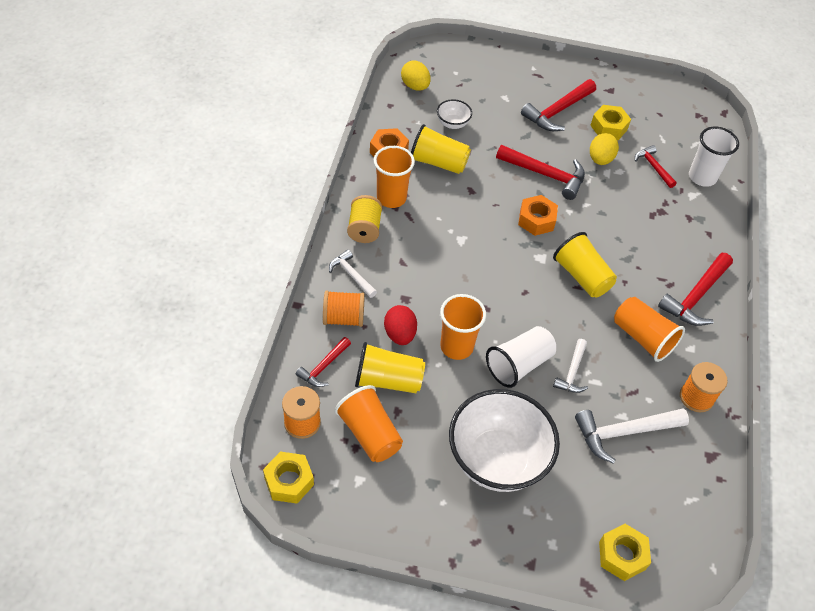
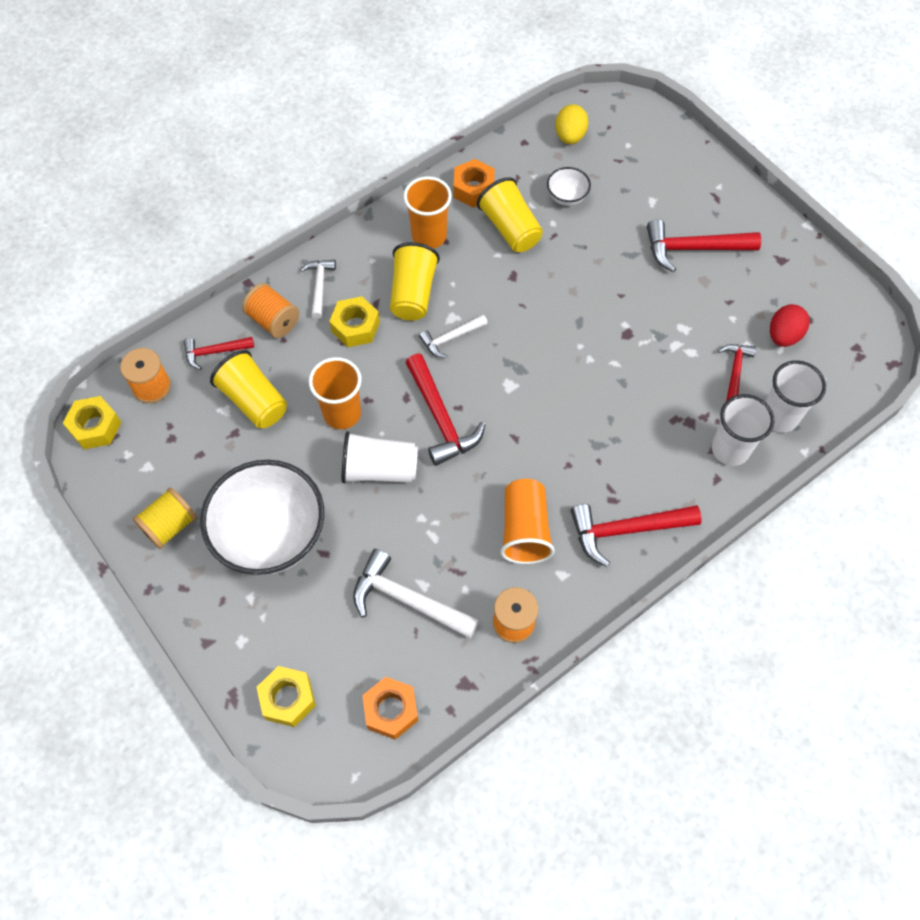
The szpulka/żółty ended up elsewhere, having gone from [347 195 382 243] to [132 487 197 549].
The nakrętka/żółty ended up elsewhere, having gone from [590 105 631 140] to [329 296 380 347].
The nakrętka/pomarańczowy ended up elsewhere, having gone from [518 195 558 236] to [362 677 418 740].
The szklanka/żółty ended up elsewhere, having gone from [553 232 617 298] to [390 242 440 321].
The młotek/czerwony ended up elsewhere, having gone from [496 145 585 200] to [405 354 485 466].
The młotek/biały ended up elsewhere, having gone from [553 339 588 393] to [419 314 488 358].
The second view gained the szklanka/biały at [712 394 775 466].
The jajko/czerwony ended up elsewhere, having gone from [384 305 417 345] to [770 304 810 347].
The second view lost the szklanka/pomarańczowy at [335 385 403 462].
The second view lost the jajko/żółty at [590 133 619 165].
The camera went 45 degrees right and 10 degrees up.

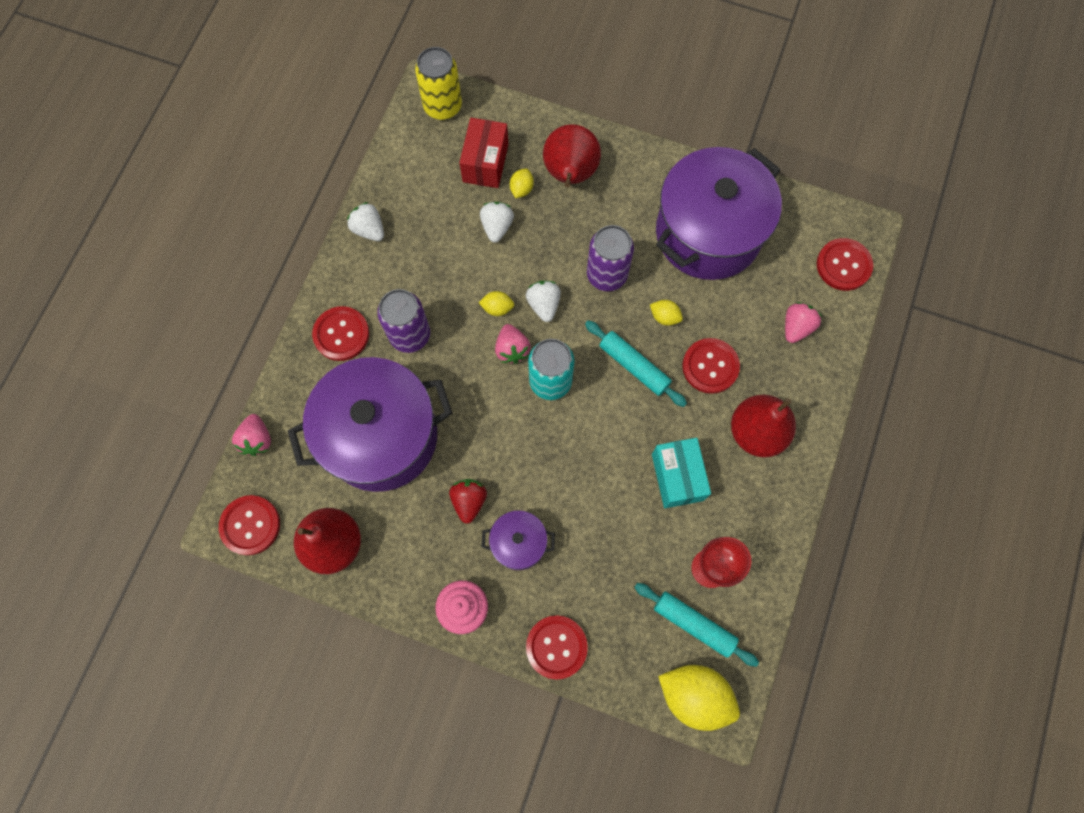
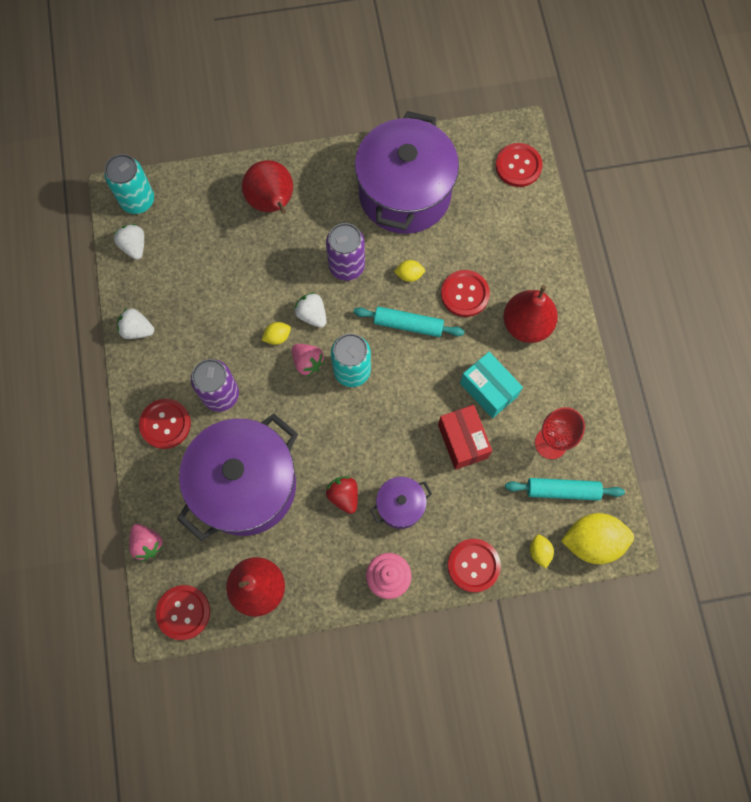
What was the puszka/żółty at [415 47 462 120] turned into the puszka/turkusowy at [104 154 154 214].
The truskawka/biały ended up elsewhere, having gone from [480 202 514 242] to [114 224 144 260].
The pudełko/czerwony ended up elsewhere, having gone from [459 118 509 188] to [438 405 492 470].
The cytryna/żółty ended up elsewhere, having gone from [510 168 534 198] to [530 535 554 568].
The second view lost the truskawka/różowy at [785 302 822 343].
The camera went 30 degrees left and 0 degrees up.

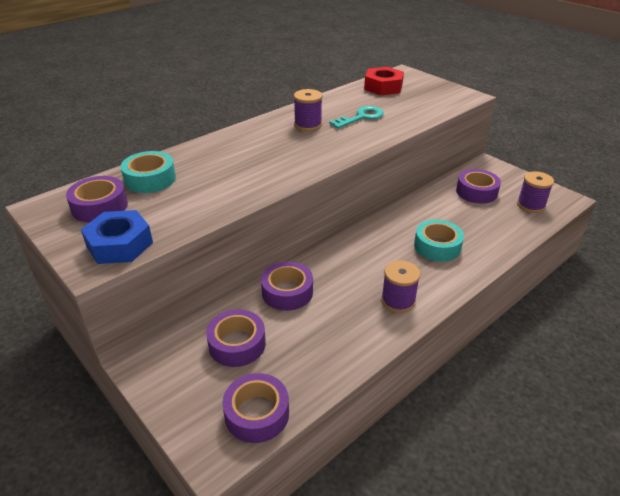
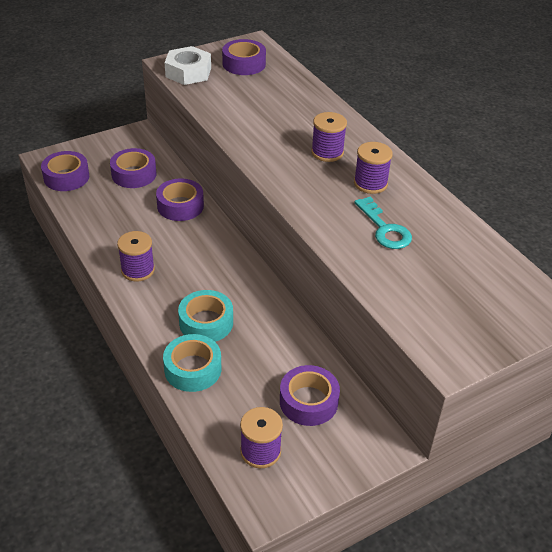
The taśma klejąca/turkusowy ended up elsewhere, having gone from [121 151 176 193] to [163 334 222 392].
What was the nakrętka/niebieski at [81 210 153 264] turned into the nakrętka/biały at [164 46 211 85].
The second view gained the szpulka/fioletowy at [311 112 347 162].
The second view lost the nakrętka/czerwony at [364 67 404 95].
The camera went 100 degrees right and 5 degrees up.

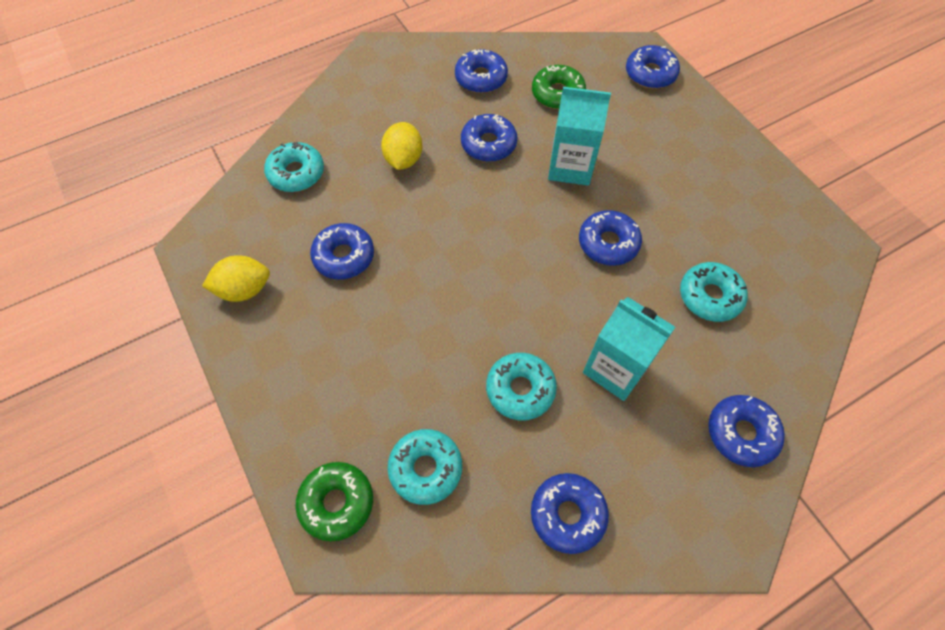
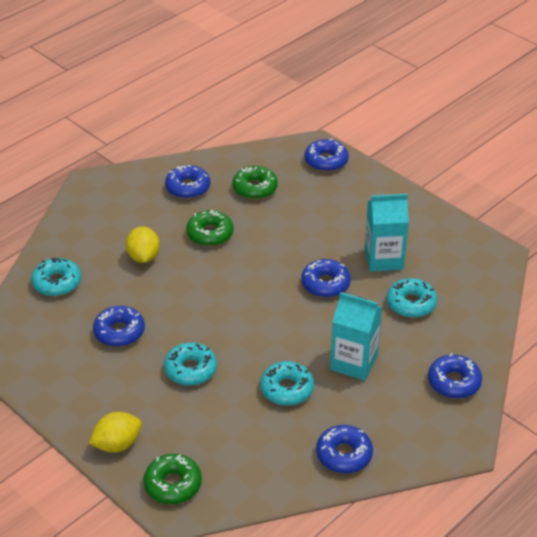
The cytryna/żółty ended up elsewhere, having gone from [202 255 270 302] to [89 412 142 453].
The donut/turkusowy ended up elsewhere, having gone from [387 429 462 505] to [164 342 217 386].
What was the donut/niebieski at [461 114 517 162] turned into the donut/zielony at [186 209 234 246].
The karton mleka/turkusowy ended up elsewhere, having gone from [548 87 611 186] to [365 194 409 272].
The camera went 15 degrees left and 20 degrees down.

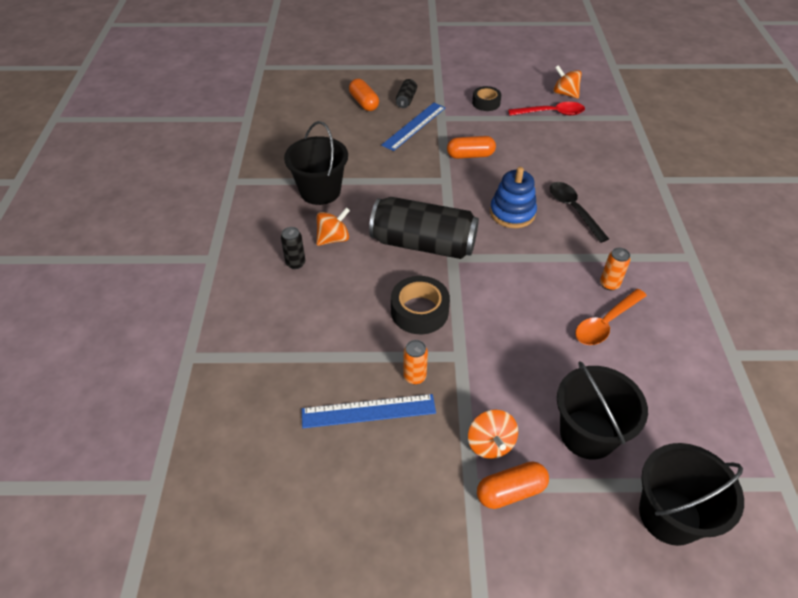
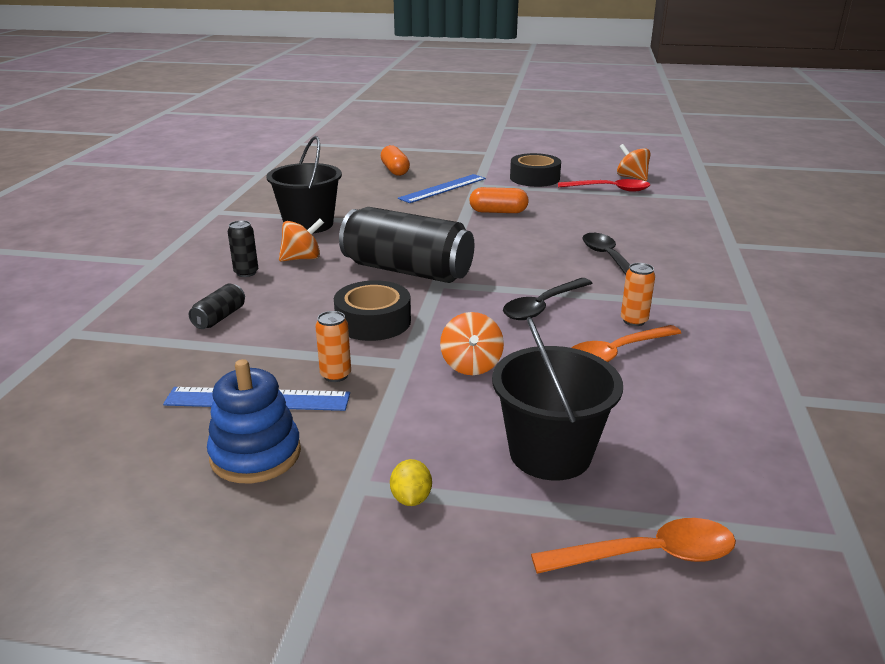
The puszka/czarny ended up elsewhere, having gone from [396 79 417 108] to [189 284 245 329].
The zabawka nakładanka/niebieski ended up elsewhere, having gone from [490 167 537 228] to [207 359 301 483].
Where the kapsułka/pomarańczowy stood at [477 462 549 509], the cytryna/żółty came to stand at [390 459 432 506].
The bączek/pomarańczowy ended up elsewhere, having gone from [468 409 518 459] to [440 312 504 375].
The second view gained the łyżka/czarny at [503 278 592 320].
The size of the taśma klejąca/czarny at [472 86 501 111] changed by a factor of 1.52.
Where the wiadro/czarny stood at [639 443 744 546], the łyżka/pomarańczowy came to stand at [531 518 736 574].
The camera went 10 degrees right and 20 degrees down.

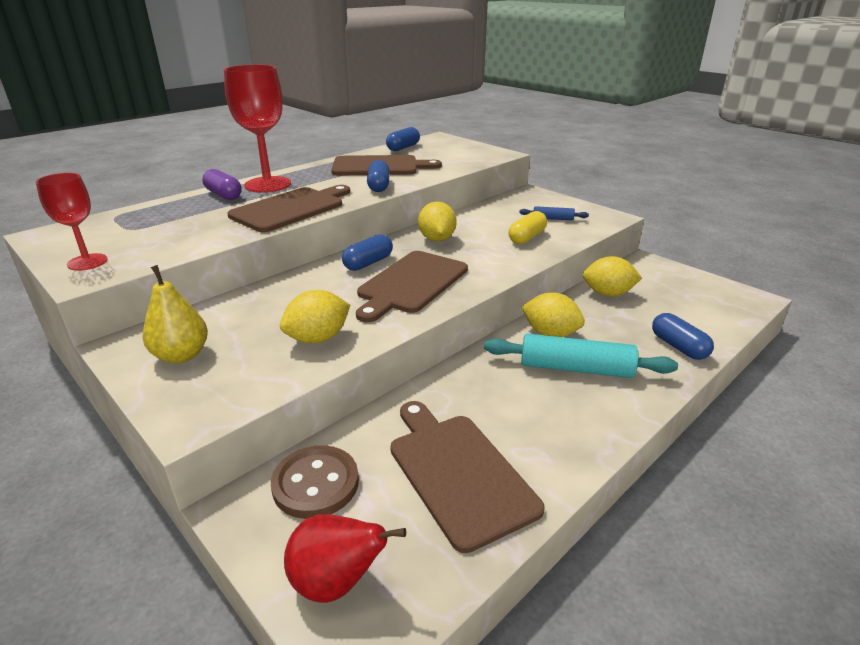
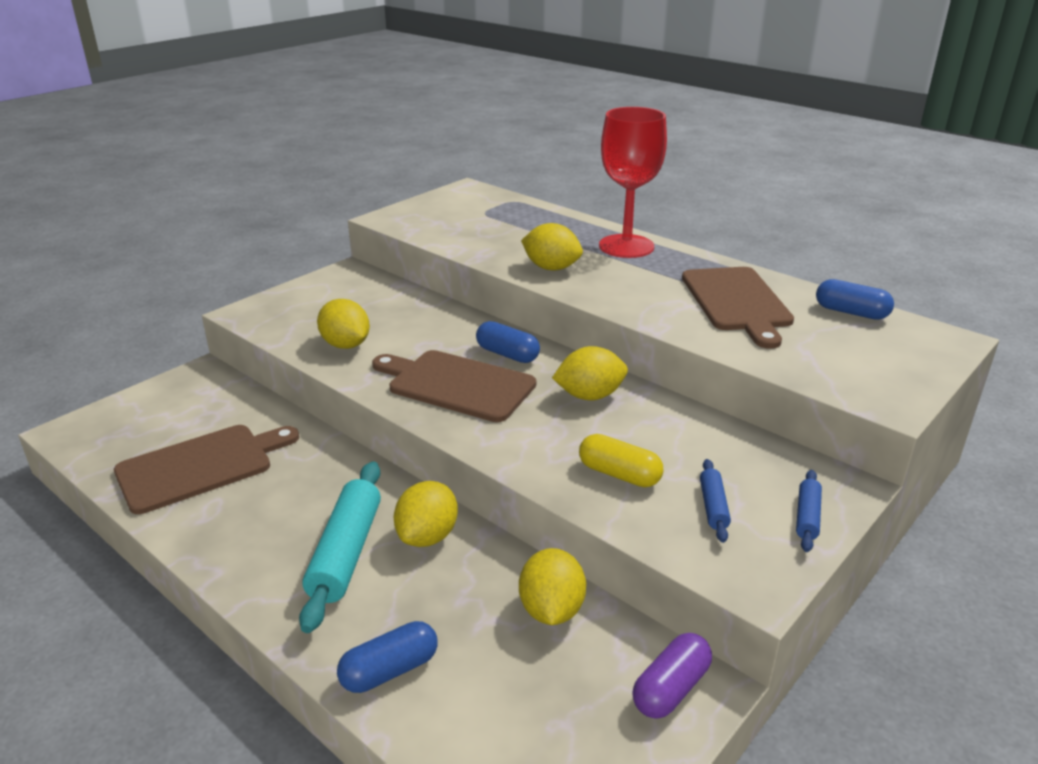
Where the deska do krojenia/brązowy stood at [227 185 350 232], the cytryna/żółty came to stand at [521 223 583 270].
The kapsułka/fioletowy ended up elsewhere, having gone from [202 169 242 200] to [632 633 712 719].
The second view gained the wałek do ciasta/niebieski at [796 470 822 552].
The second view lost the kielich/czerwony at [36 173 108 271].
The second view lost the gruszka/żółty at [143 265 208 363].
The second view lost the guzik/brązowy at [271 445 359 519].
The second view lost the gruszka/czerwony at [284 514 406 603].
The second view lost the kapsułka/niebieski at [367 160 390 192].
The camera went 85 degrees right and 0 degrees up.

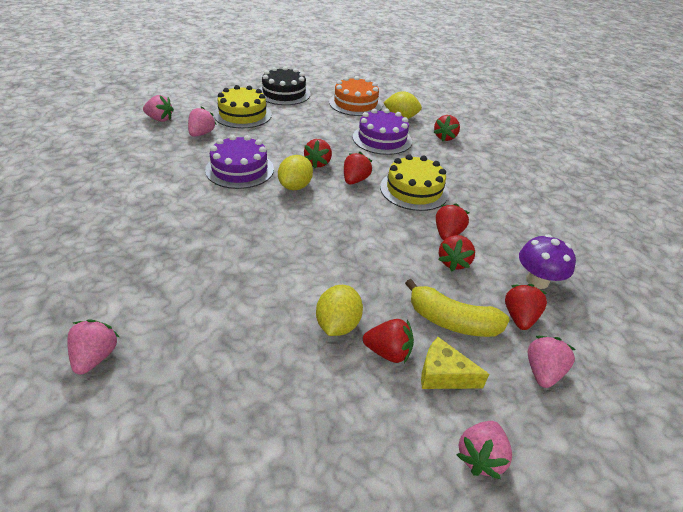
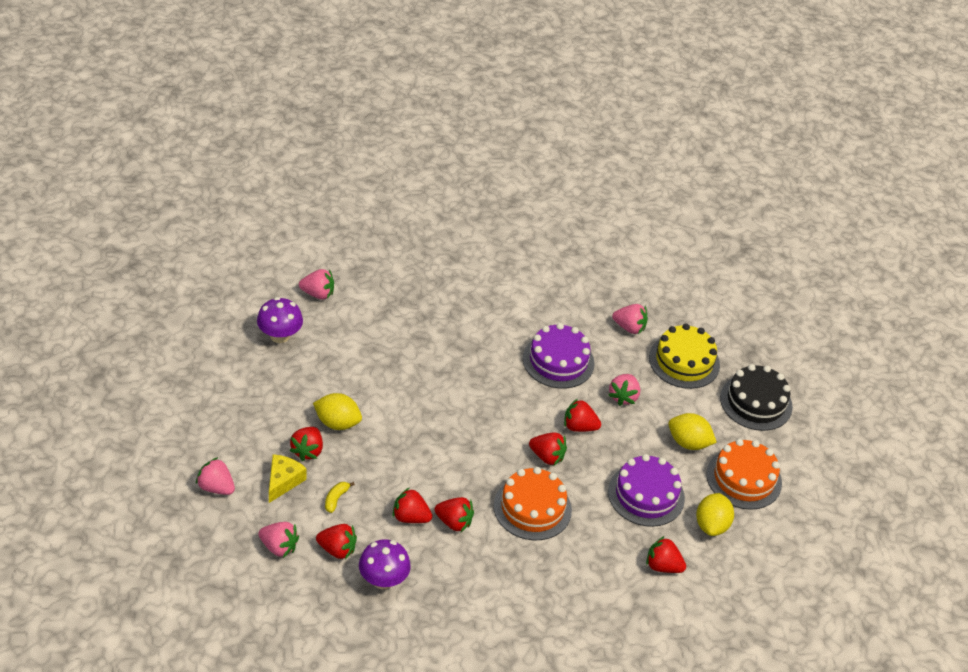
The second view gained the grzyb/fioletowy at [257 297 303 343].
The size of the banan/żółty at [405 279 510 337] changed by a factor of 0.48.
What was the tort/żółty at [380 154 449 211] turned into the tort/pomarańczowy at [494 467 572 540].
The truskawka/różowy ended up elsewhere, having gone from [143 95 174 122] to [609 374 640 406].
The cytryna/żółty ended up elsewhere, having gone from [278 155 313 190] to [668 413 717 450].
The camera went 90 degrees right and 5 degrees up.

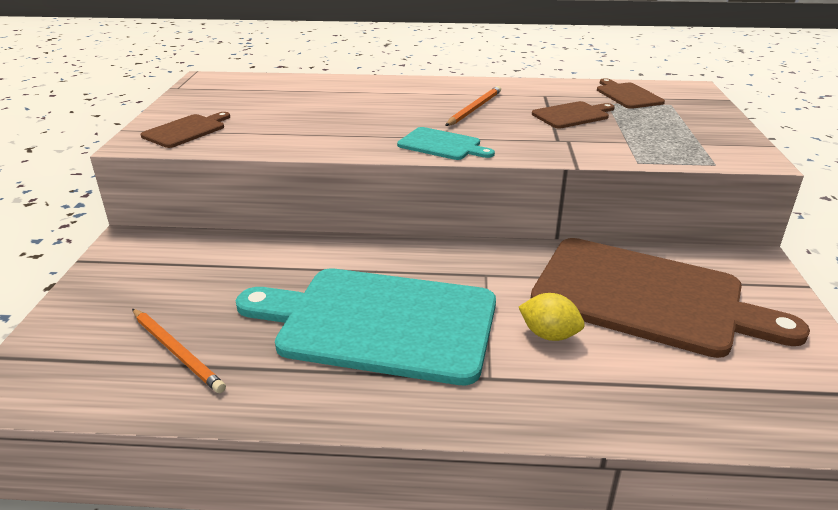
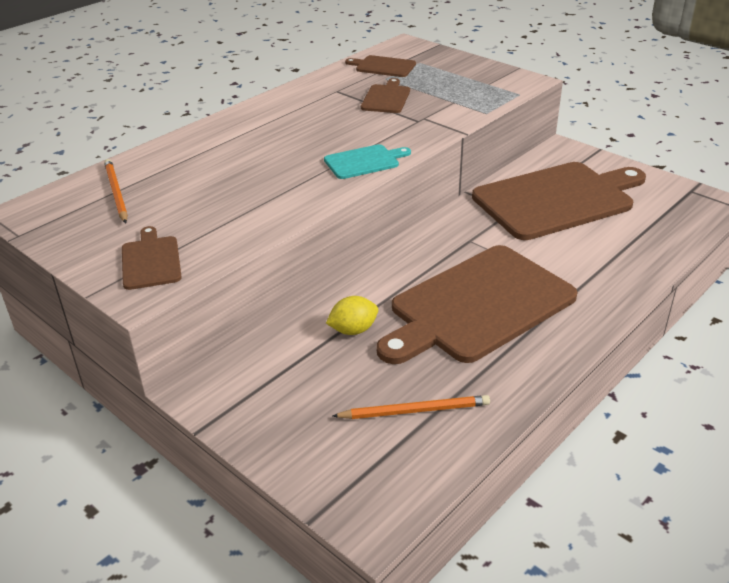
The ołówek/pomarańczowy ended up elsewhere, having gone from [445 86 501 126] to [104 159 128 223].
The cytryna/żółty ended up elsewhere, having gone from [519 293 585 341] to [326 296 378 335].
What was the deska do krojenia/turkusowy at [236 268 496 385] turned into the deska do krojenia/brązowy at [376 245 577 364].
The camera went 50 degrees left and 5 degrees up.

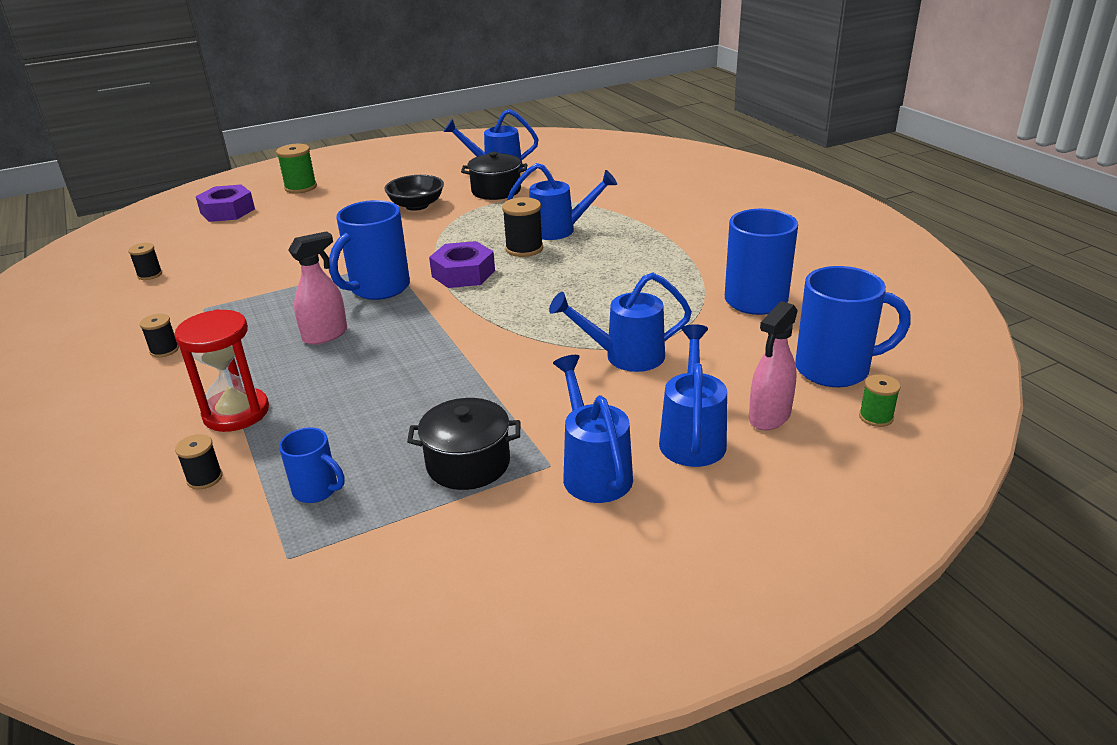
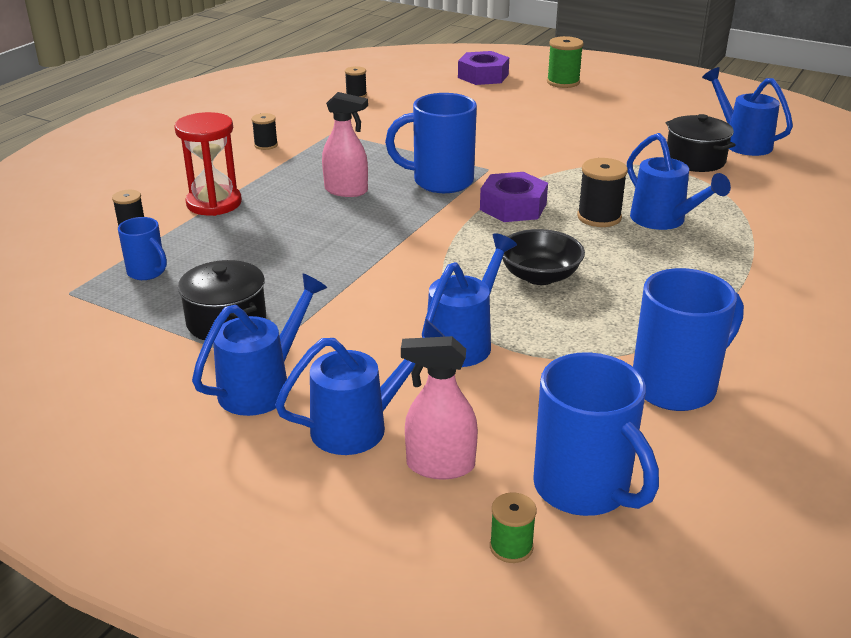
The kubek/niebieski at [279 427 345 503] ended up facing another way, 45 degrees counterclockwise from before.
The konewka/niebieski at [549 272 692 372] ended up facing another way, 75 degrees clockwise from before.
The miska/czarny ended up elsewhere, having gone from [384 175 444 211] to [502 229 585 285].
The camera went 55 degrees right and 0 degrees up.

